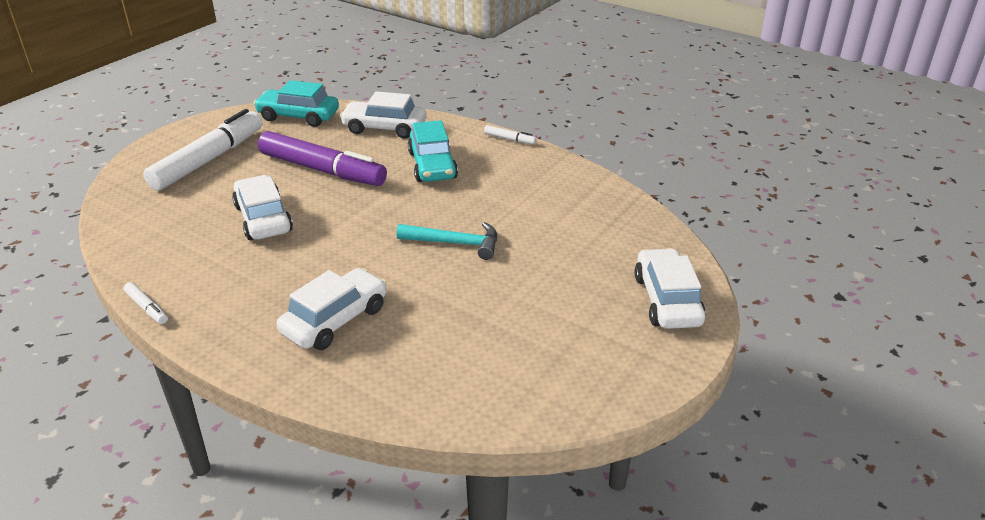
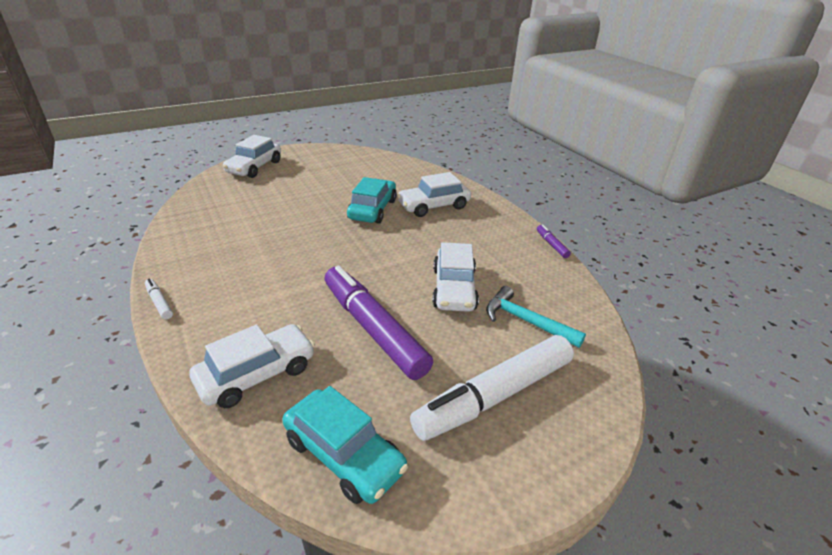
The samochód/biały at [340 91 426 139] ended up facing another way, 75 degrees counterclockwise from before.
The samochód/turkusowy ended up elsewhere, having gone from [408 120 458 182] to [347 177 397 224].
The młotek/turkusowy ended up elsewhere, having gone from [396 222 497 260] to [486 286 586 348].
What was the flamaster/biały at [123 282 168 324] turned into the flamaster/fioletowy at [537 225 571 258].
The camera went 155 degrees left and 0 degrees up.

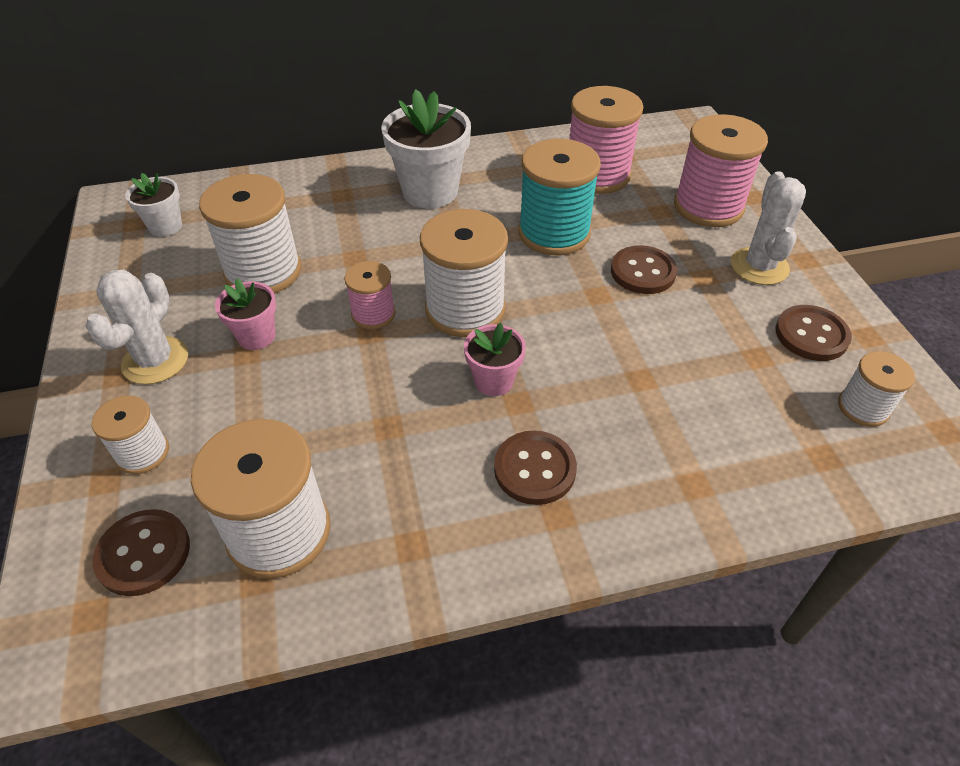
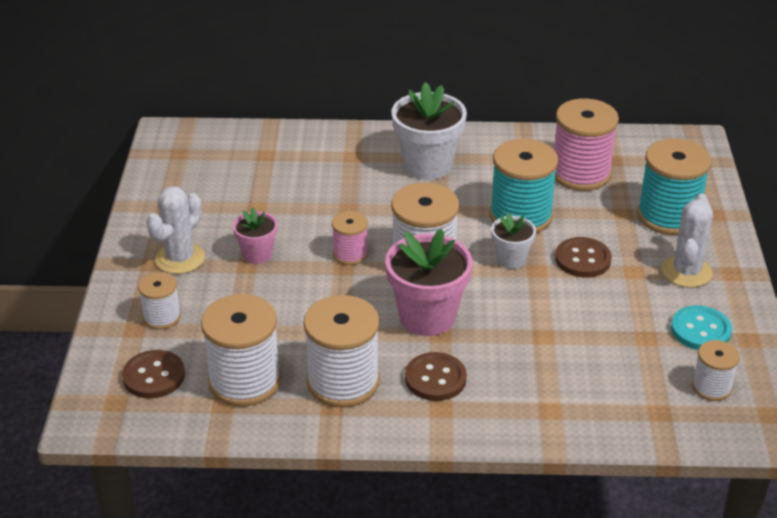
The szpulka/biały ended up elsewhere, having gone from [199 174 302 294] to [303 295 380 407].
The size of the doniczka/różowy at [464 323 526 396] changed by a factor of 1.82.
The doniczka/biały ended up elsewhere, having gone from [125 173 182 237] to [491 212 536 269].
What was the szpulka/różowy at [674 114 768 227] turned into the szpulka/turkusowy at [637 139 712 235].
What was the guzik/brązowy at [775 305 852 361] turned into the guzik/turkusowy at [671 305 732 350].
The camera went 15 degrees right and 10 degrees down.

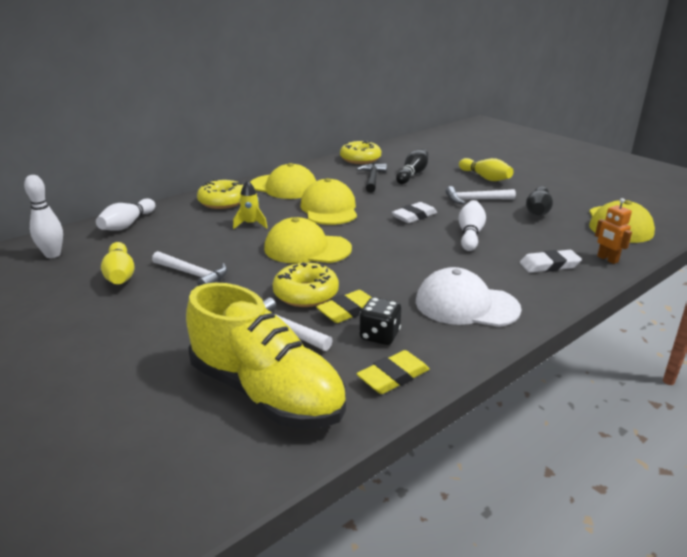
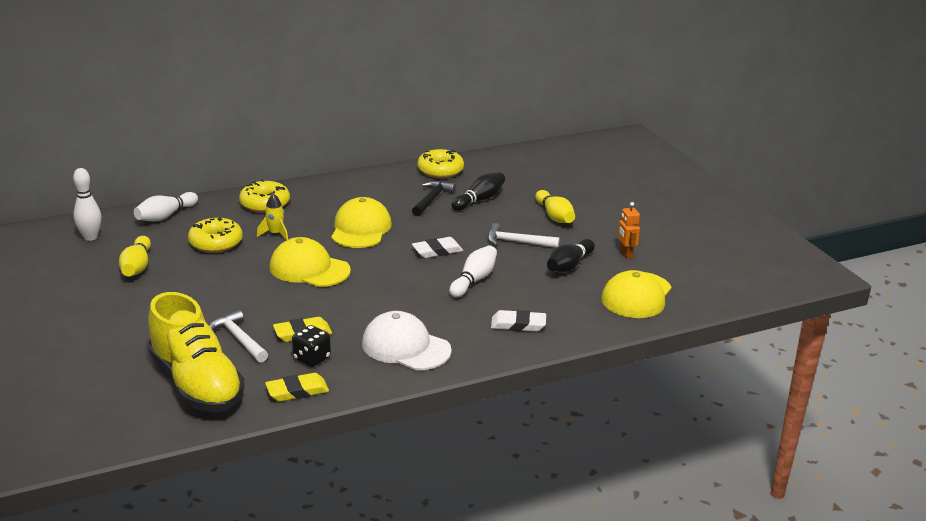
The donut/żółty ended up elsewhere, having gone from [272 262 339 307] to [188 218 243 253].
The robot/pomarańczowy ended up elsewhere, having gone from [595 198 632 264] to [618 202 640 259].
The second view lost the młotek/biały at [152 251 227 286].
The second view lost the czapka/żółty at [250 163 316 199].
The camera went 15 degrees right and 0 degrees up.

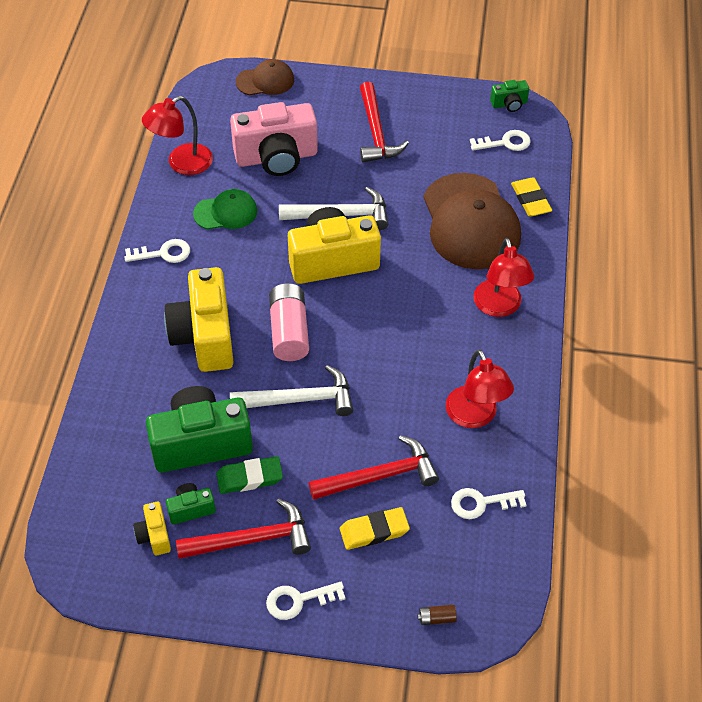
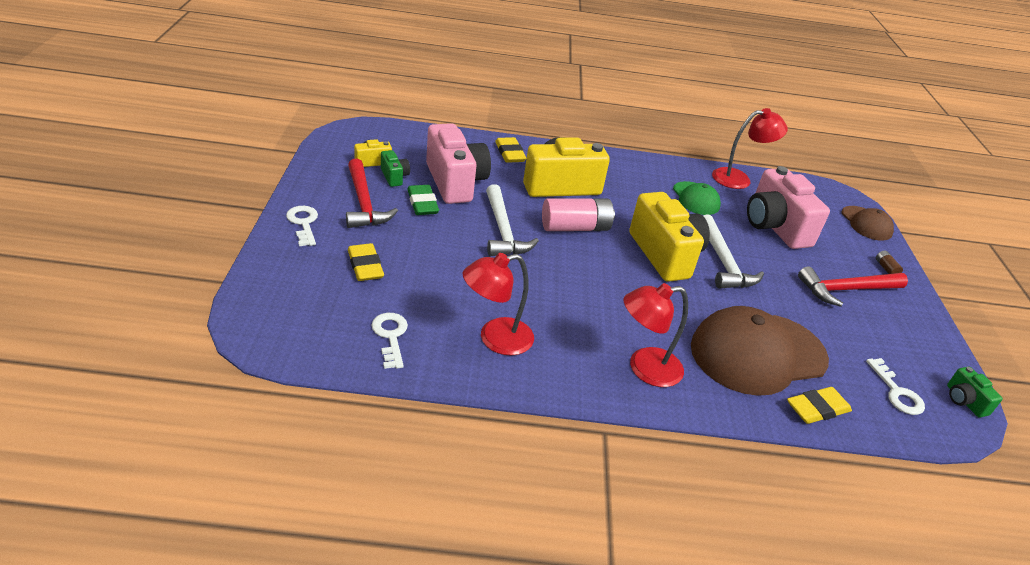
What was the aparat fotograficzny/zielony at [146 386 253 472] turned into the aparat fotograficzny/różowy at [426 123 491 204].
The second view gained the gumka do mazania/żółty at [495 137 526 163].
The lampka/czerwony at [142 96 213 175] ended up facing another way, 120 degrees clockwise from before.
The bateria/brązowy ended up elsewhere, having gone from [417 604 457 625] to [876 251 903 274].
The second view lost the klucz/biały at [124 239 190 263].
The second view lost the młotek/czerwony at [309 435 439 500].
The camera went 80 degrees right and 15 degrees down.

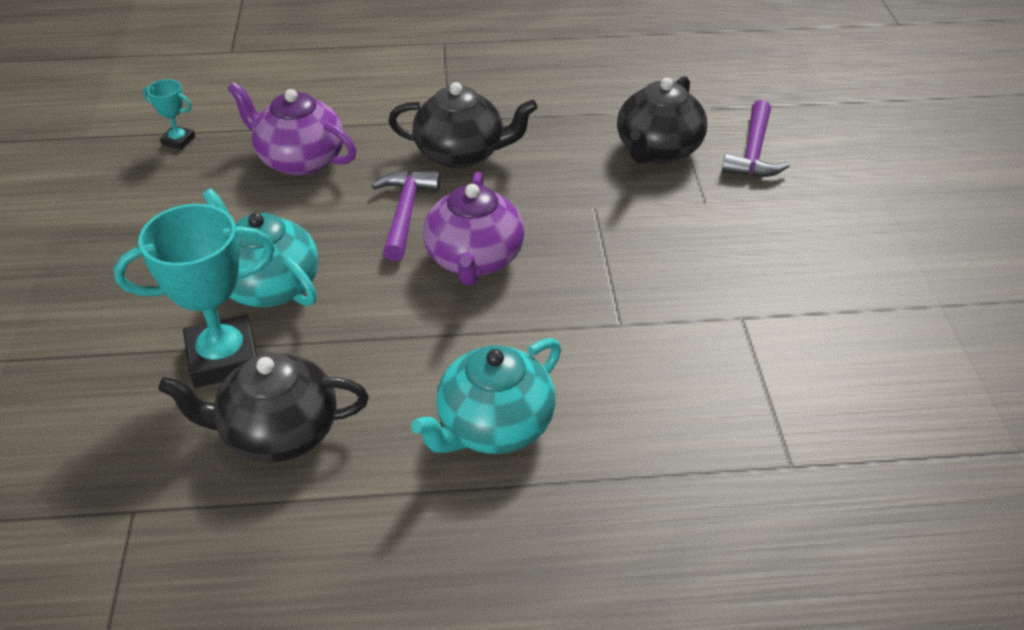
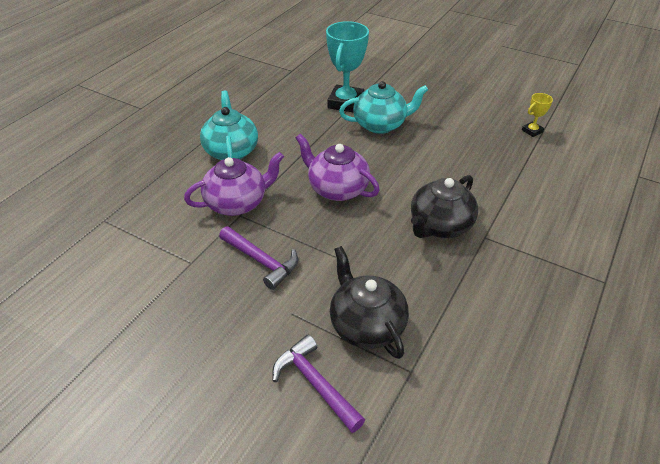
The imbryk/fioletowy ended up elsewhere, having gone from [228 82 356 176] to [184 152 284 216].
The młotek/fioletowy ended up elsewhere, having gone from [372 170 440 261] to [219 226 298 290].
What was the puchar/turkusowy at [143 79 195 150] turned into the puchar/żółty at [522 93 553 137].
The second view lost the imbryk/czarny at [158 353 369 462].
The camera went 125 degrees right and 0 degrees up.

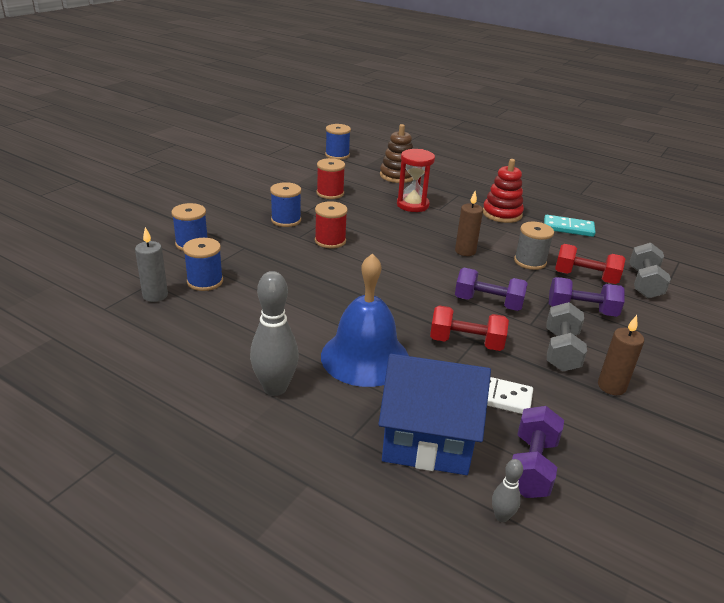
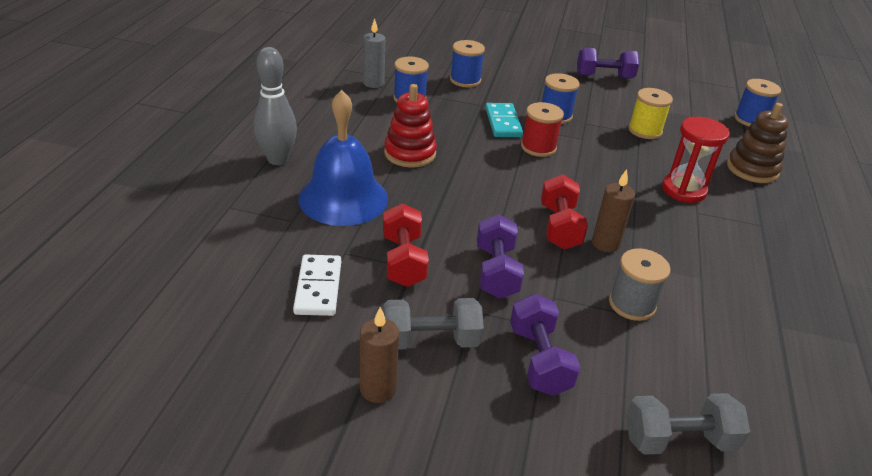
The zabawka nakładanka/czerwony ended up elsewhere, having gone from [483 159 524 223] to [384 84 437 168].
The kostka domina/turkusowy ended up elsewhere, having gone from [544 215 596 237] to [485 103 523 137].
The hantel/czerwony ended up elsewhere, having gone from [555 244 625 284] to [541 174 588 250].
The hantel/fioletowy ended up elsewhere, having gone from [512 406 564 498] to [577 48 639 79].
What was the szpulka/czerwony at [317 158 345 199] turned into the szpulka/żółty at [628 88 673 139].
The second view lost the domek/niebieski at [378 354 491 475].
The second view lost the kręgiel/szary at [492 459 523 522].
The camera went 70 degrees right and 5 degrees up.

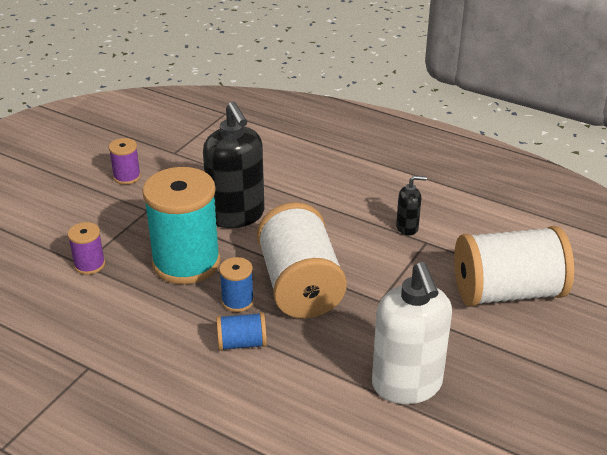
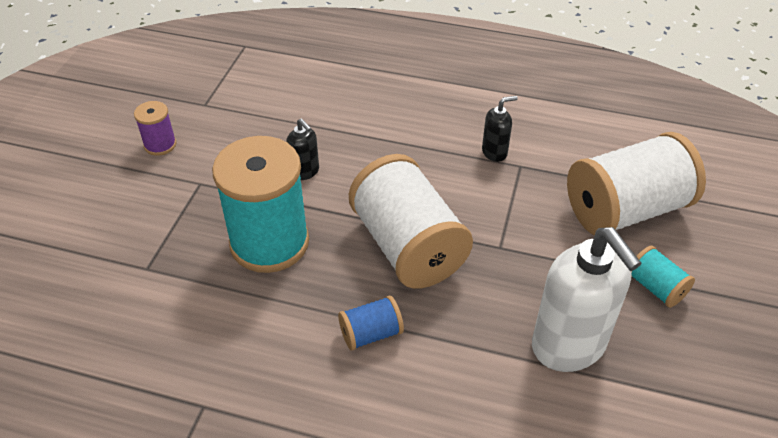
The size of the dozownik mydła/czarny at [203 102 264 228] changed by a factor of 0.47.
The second view gained the szpulka/turkusowy at [631 246 695 308].
The second view lost the szpulka/fioletowy at [68 222 105 275].
The second view lost the szpulka/niebieski at [219 257 254 312].
The camera went 15 degrees left and 10 degrees up.

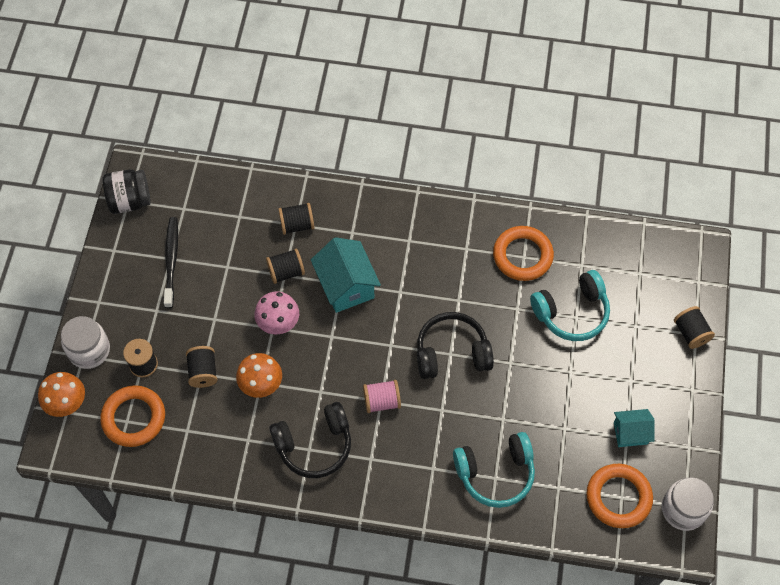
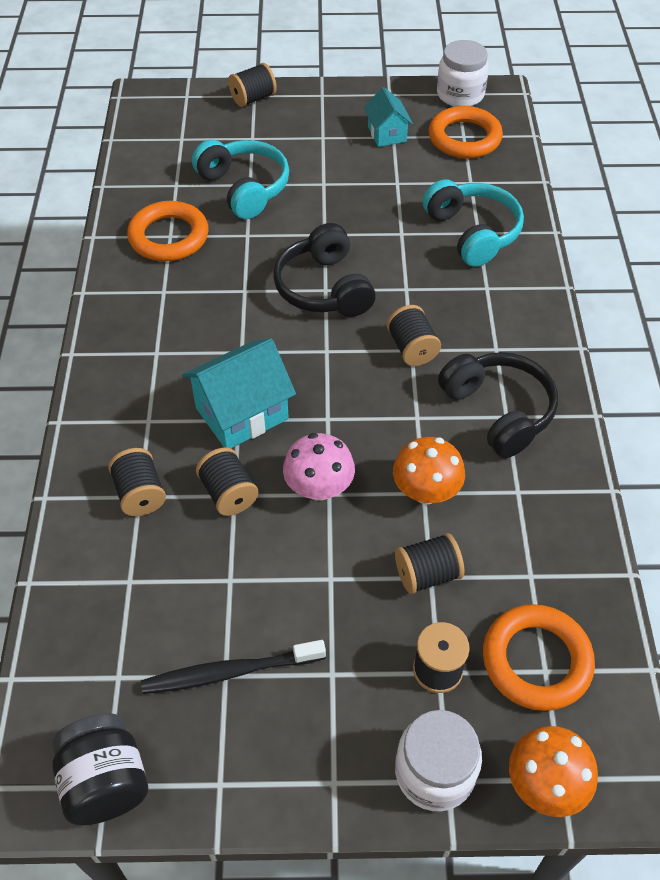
What was the szpulka/różowy at [363 380 401 413] turned into the szpulka/czarny at [387 305 441 366].
The camera went 100 degrees left and 10 degrees down.

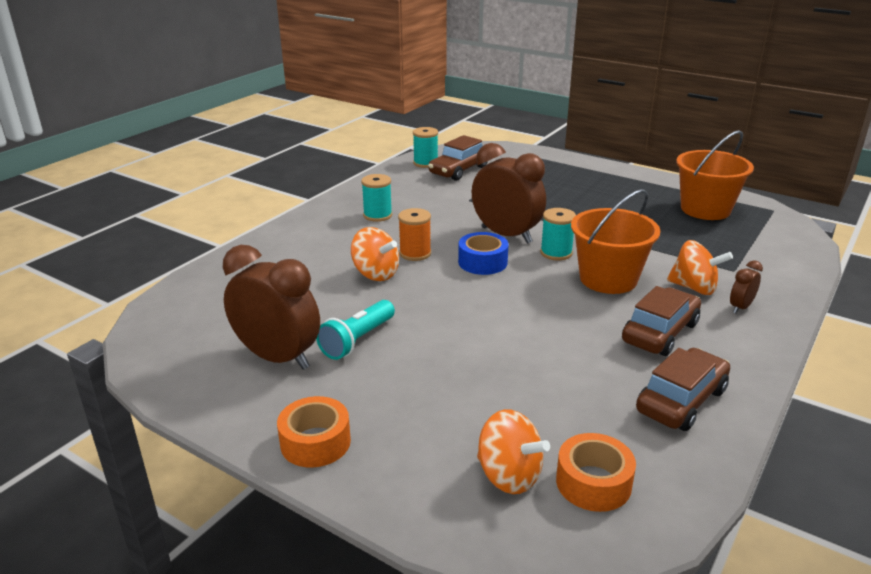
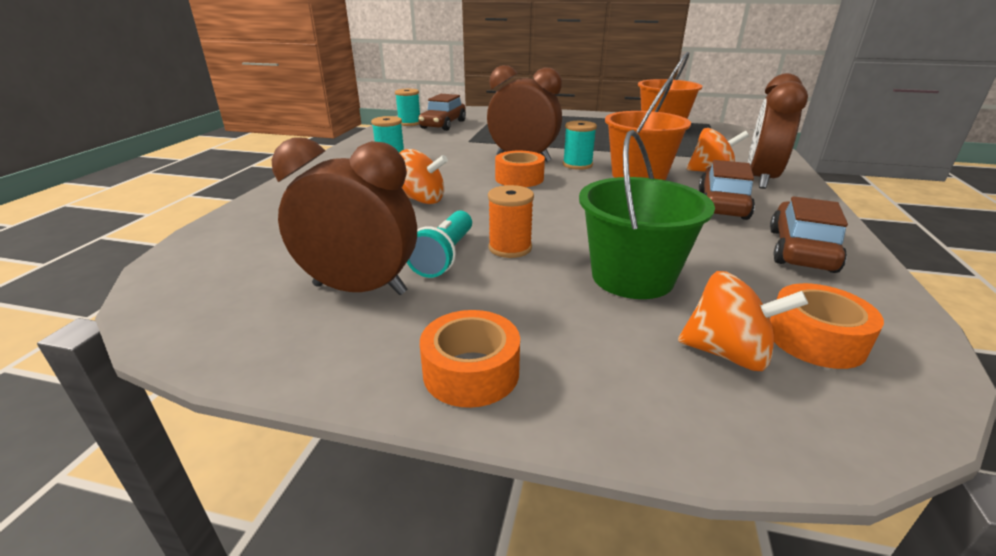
The szpulka/pomarańczowy ended up elsewhere, having gone from [398 208 431 261] to [488 185 534 258].
What was the taśma klejąca/niebieski at [458 232 509 275] turned into the taśma klejąca/pomarańczowy at [495 151 545 187].
The second view gained the wiadro/zielony at [579 130 715 299].
The size of the budzik/brązowy at [730 260 763 313] changed by a factor of 2.23.
The camera went 20 degrees left and 0 degrees up.

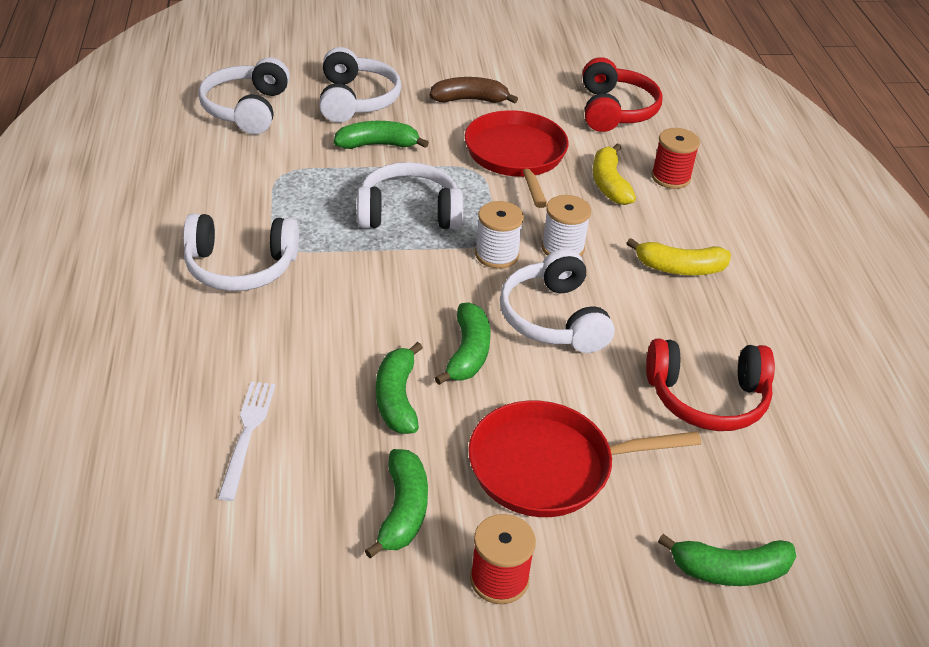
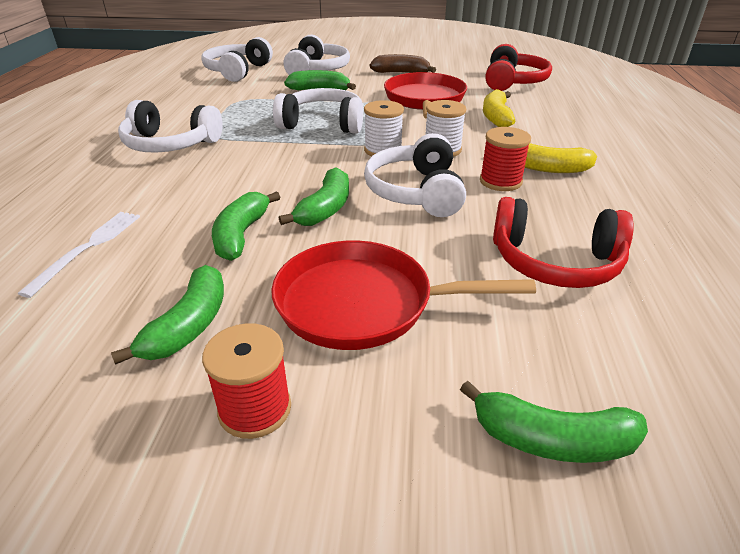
The szpulka/czerwony ended up elsewhere, having gone from [651 128 700 189] to [480 127 531 191].
The camera went 15 degrees right and 5 degrees down.

